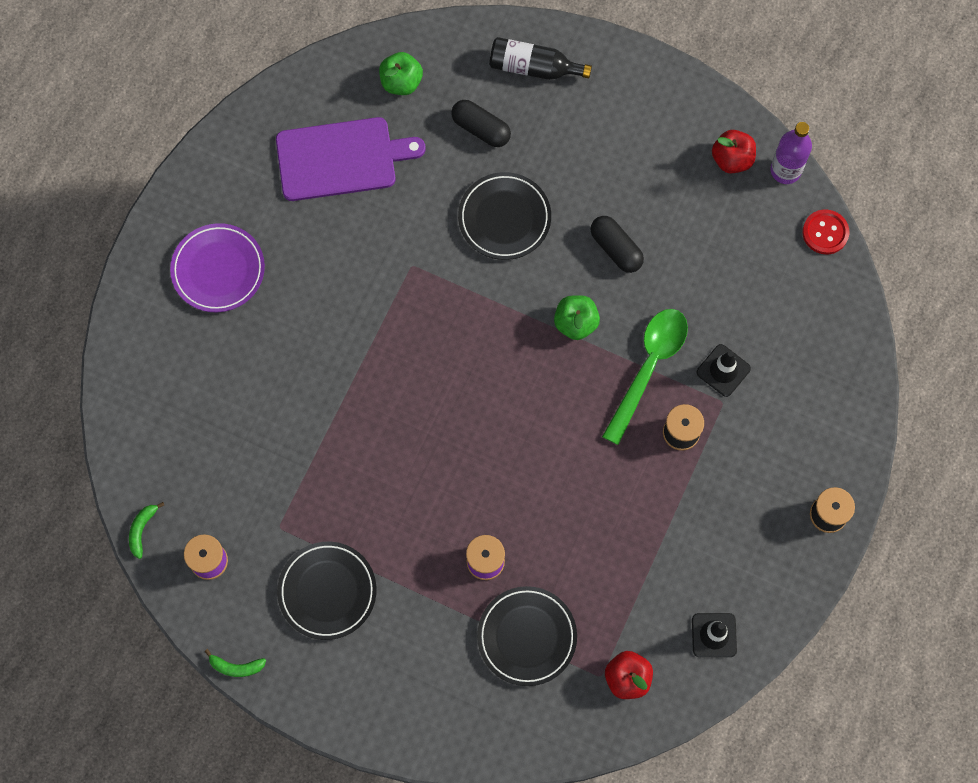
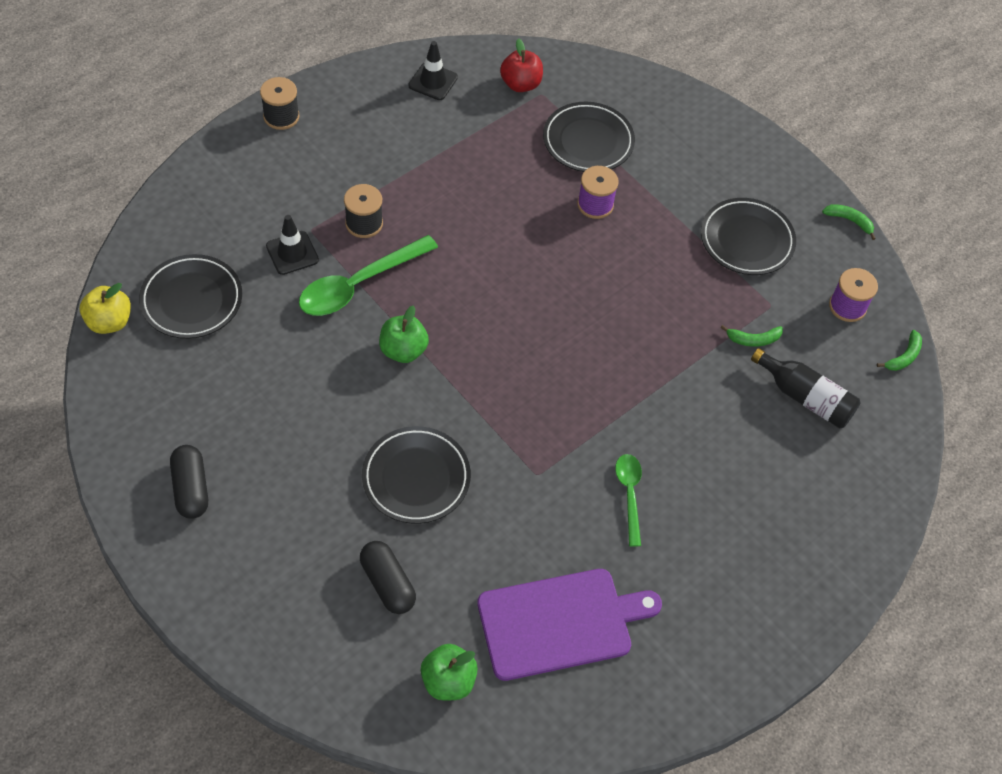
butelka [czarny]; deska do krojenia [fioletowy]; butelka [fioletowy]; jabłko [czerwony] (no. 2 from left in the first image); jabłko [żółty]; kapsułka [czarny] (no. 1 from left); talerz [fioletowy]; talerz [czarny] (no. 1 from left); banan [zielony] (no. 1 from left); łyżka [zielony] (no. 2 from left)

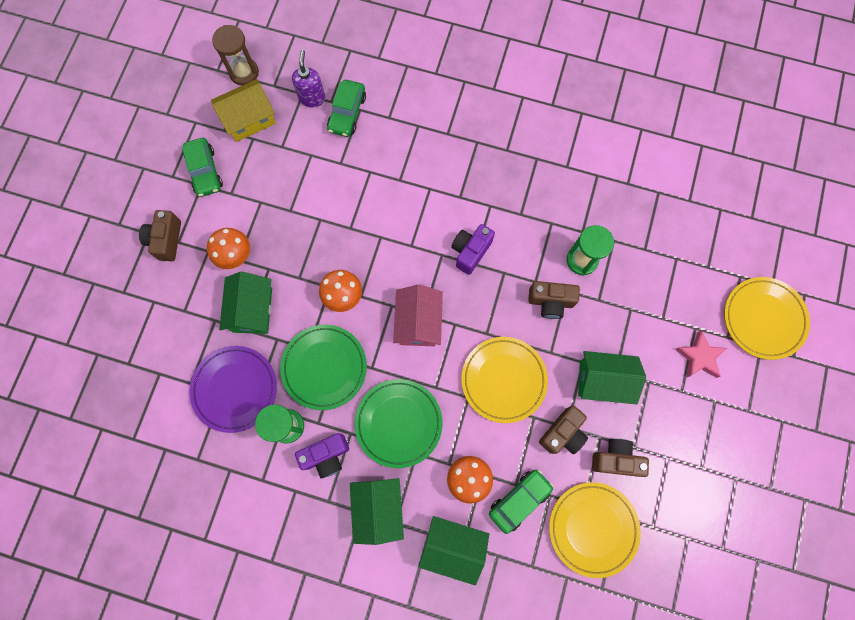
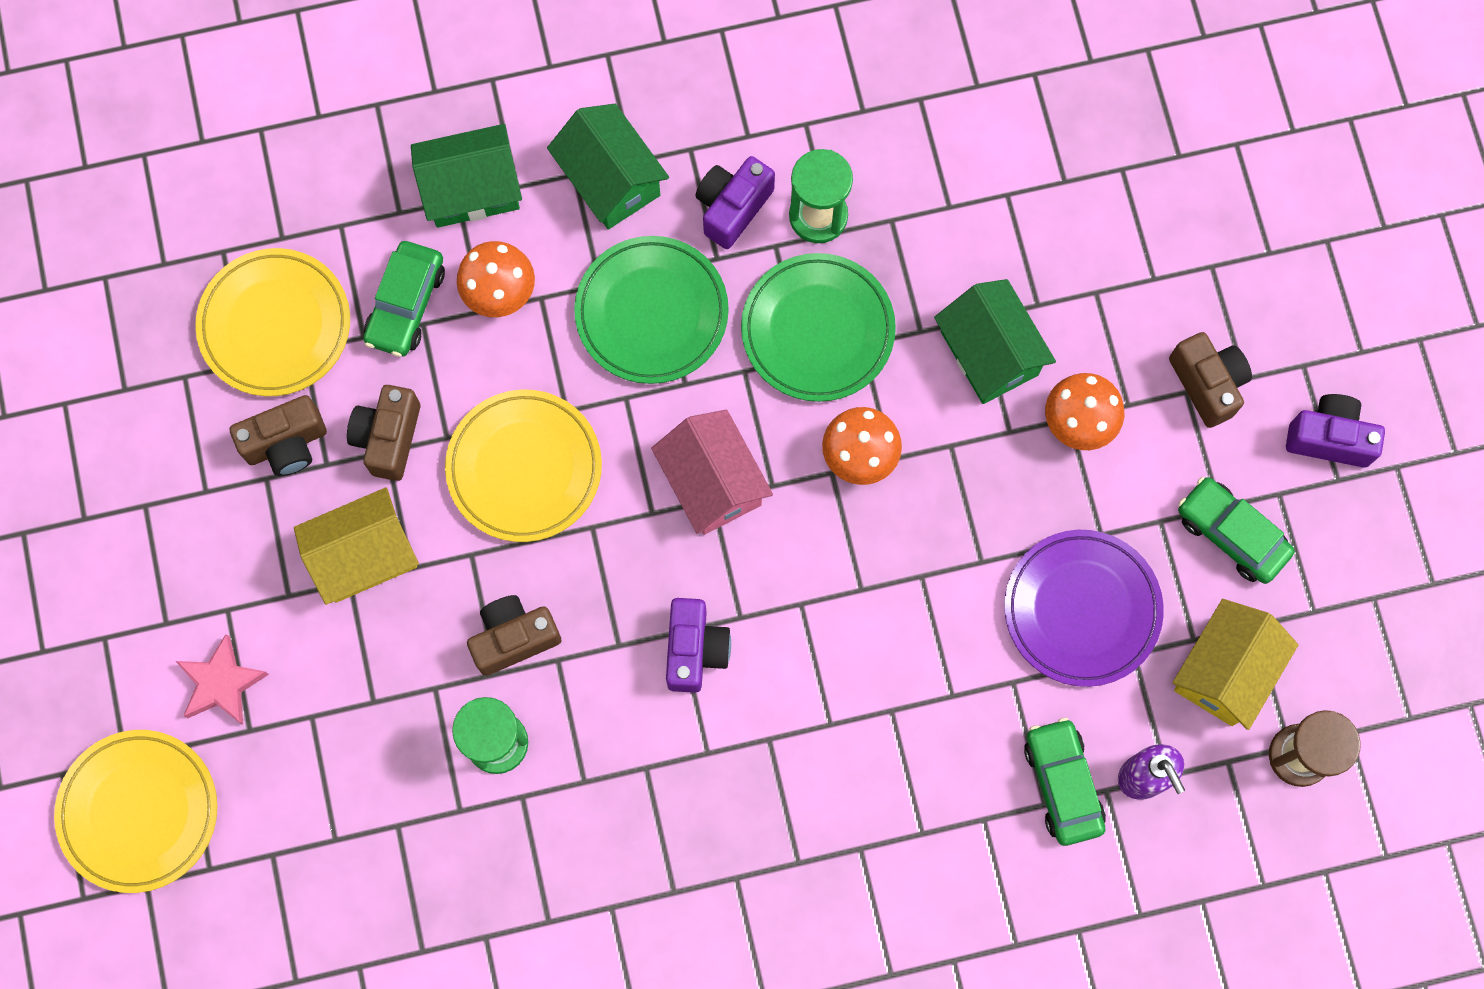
talerz [fioletowy]; domek [żółty] (no. 1 from left); aparat fotograficzny [fioletowy] (no. 3 from left)

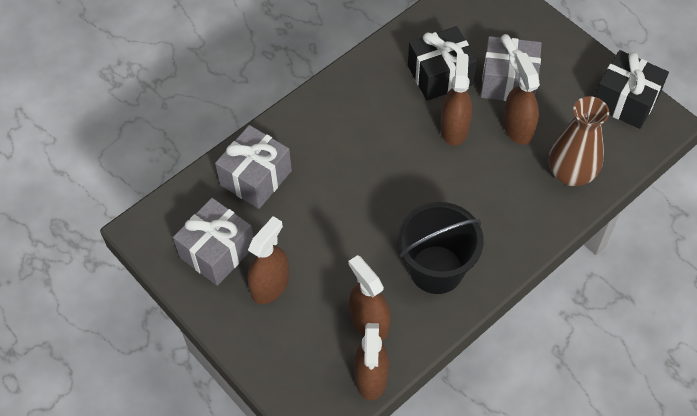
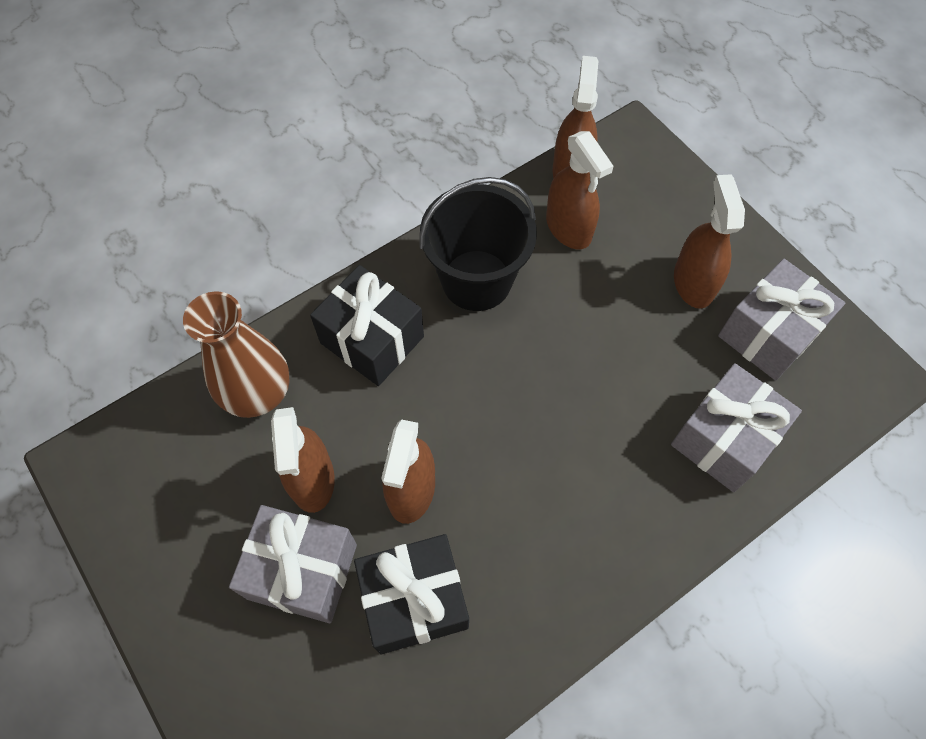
prezent [czarny] (no. 1 from left); spryskiwacz [brązowy] (no. 5 from left)

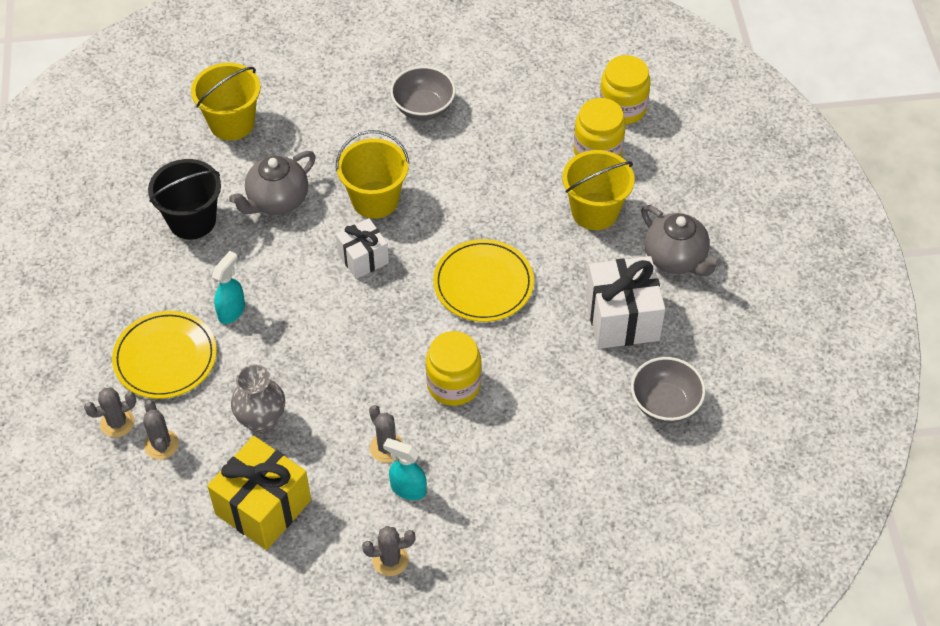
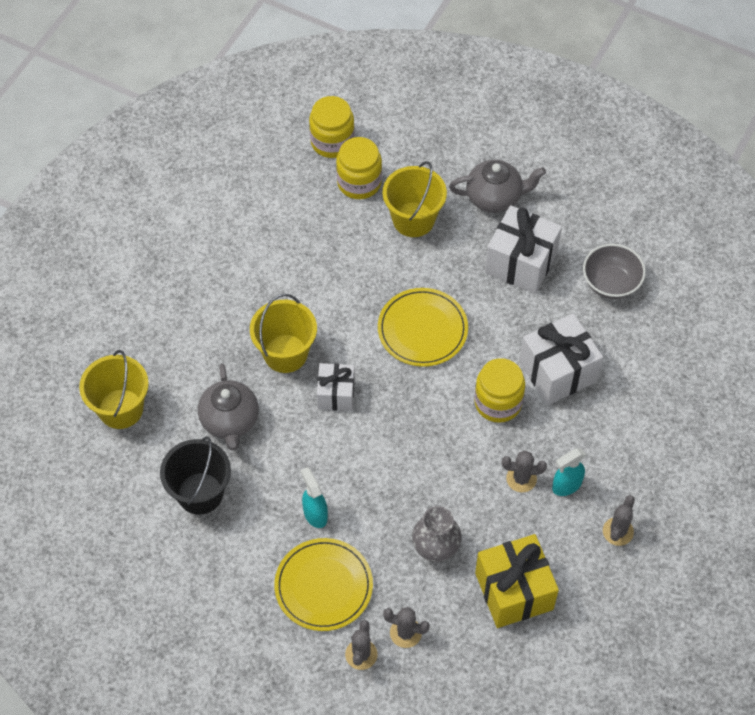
miska [szary] (no. 1 from left in the first image); prezent [biały] (no. 3 from left)

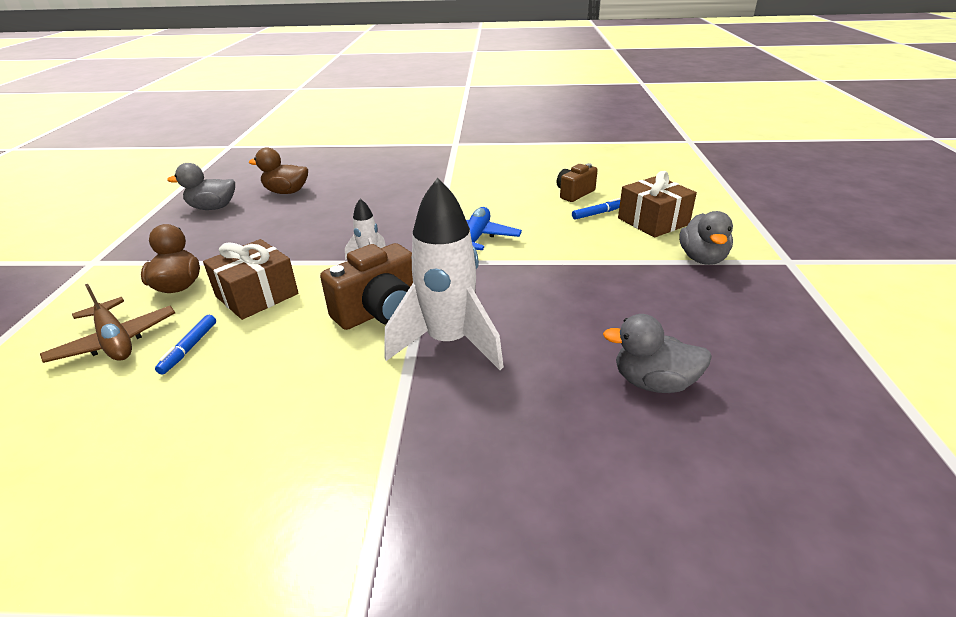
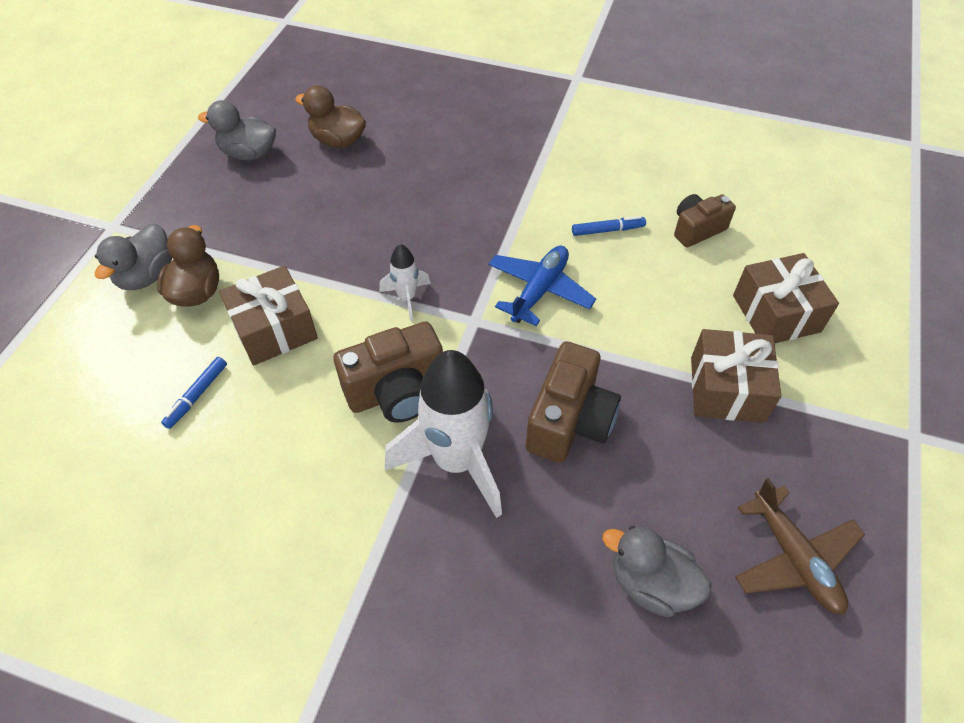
flamaster [niebieski] (no. 2 from left); kaczka [szary] (no. 1 from left); samolot [brązowy]; prezent [brązowy] (no. 2 from left); aparat fotograficzny [brązowy] (no. 2 from left)

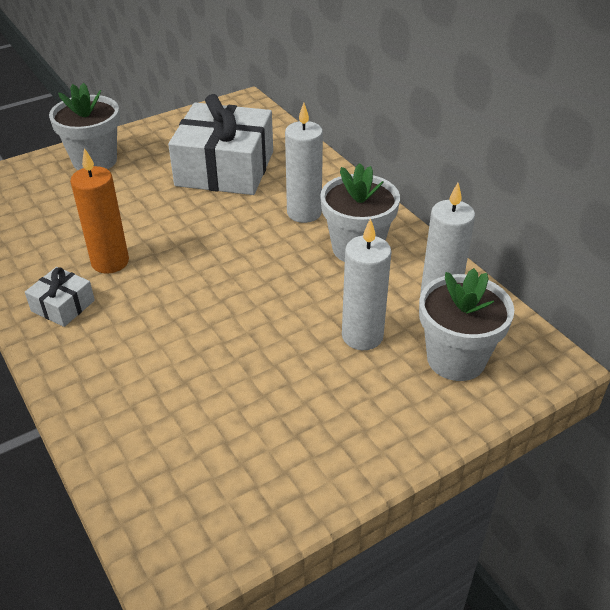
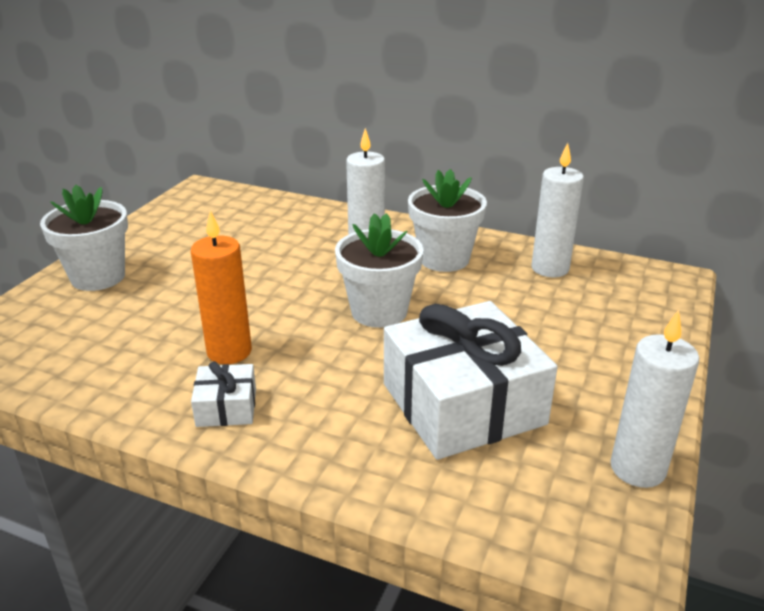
prezent [biały] (no. 2 from left); świeca [biały] (no. 3 from left); doniczka [biały] (no. 2 from left)

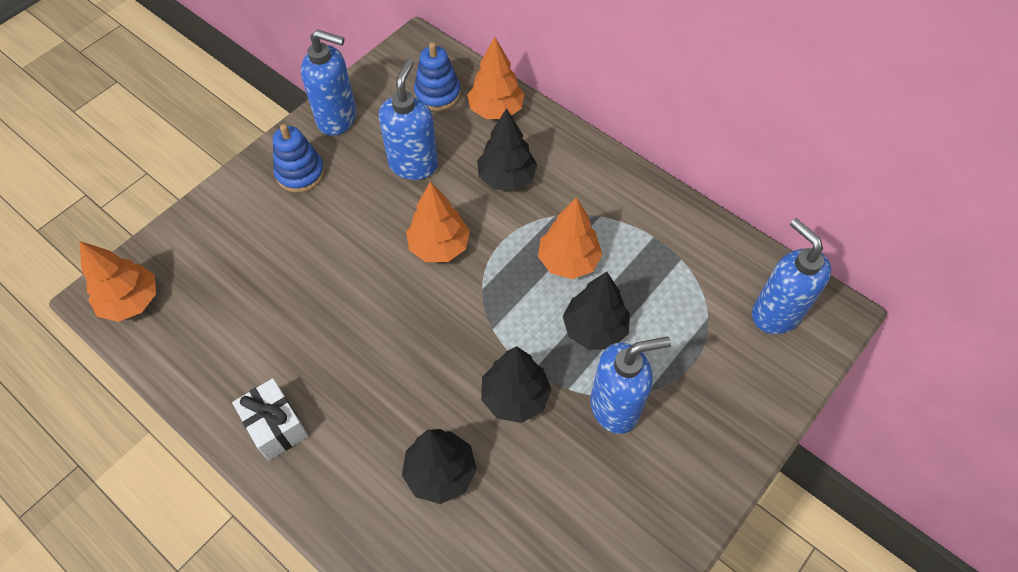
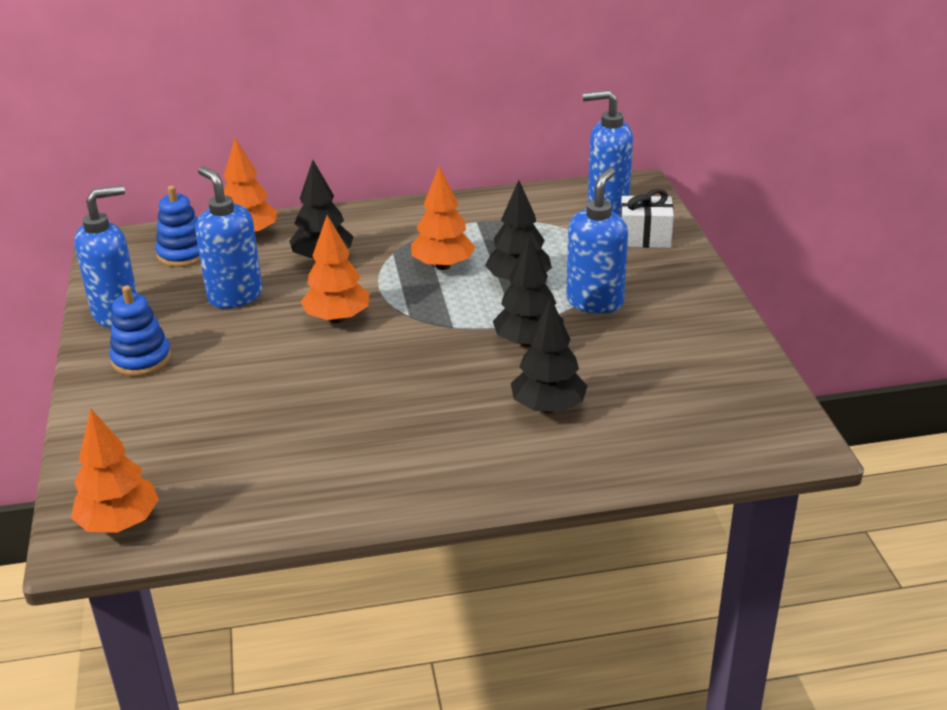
prezent [biały]

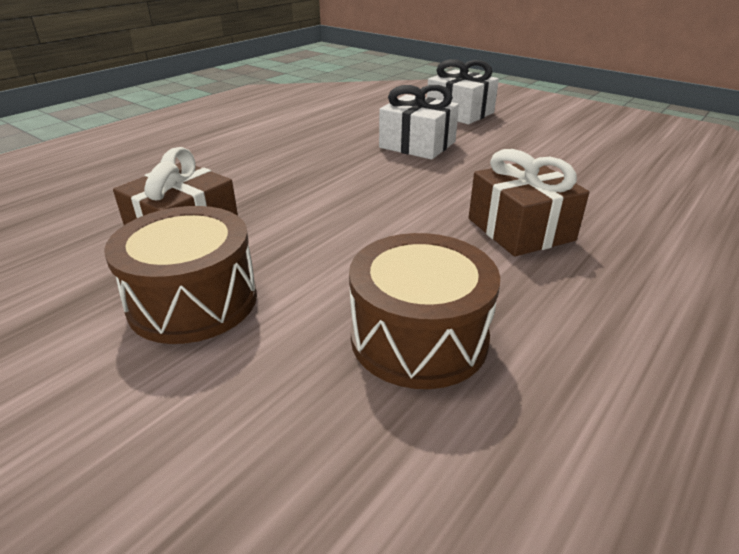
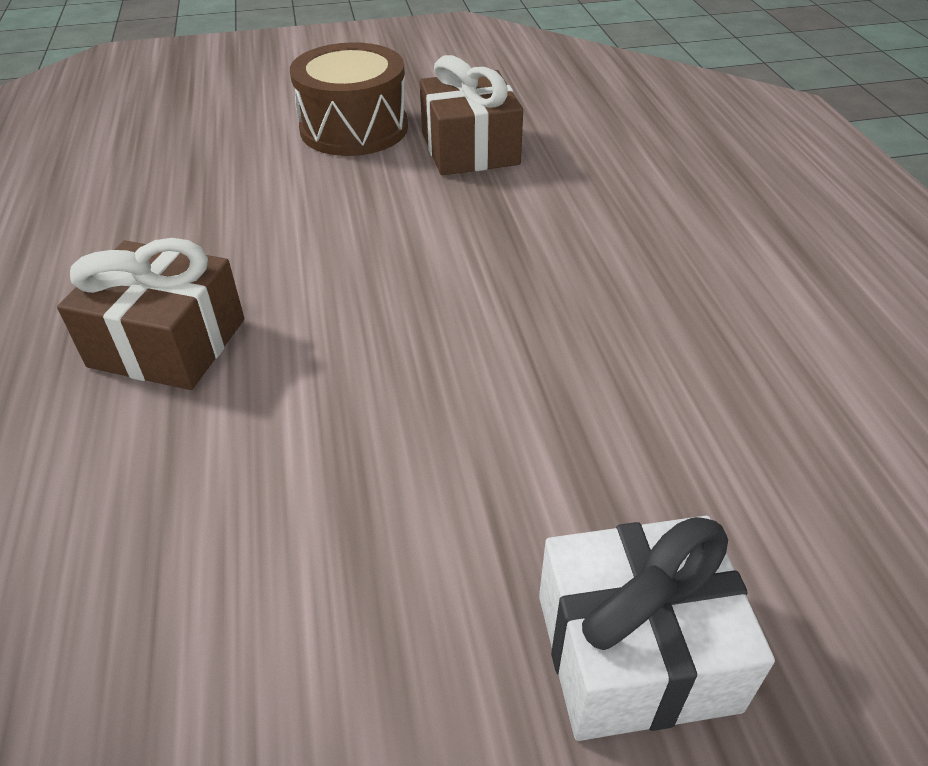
prezent [biały] (no. 1 from left in the first image); bęben [brązowy] (no. 2 from left in the first image)

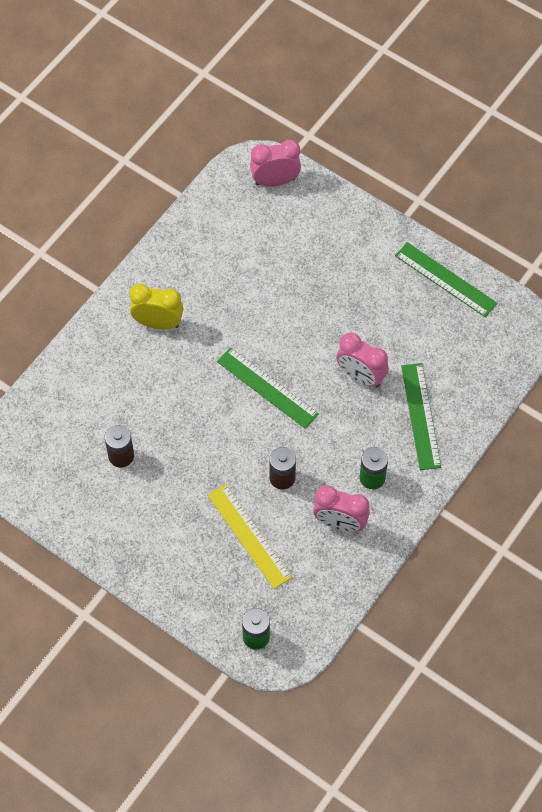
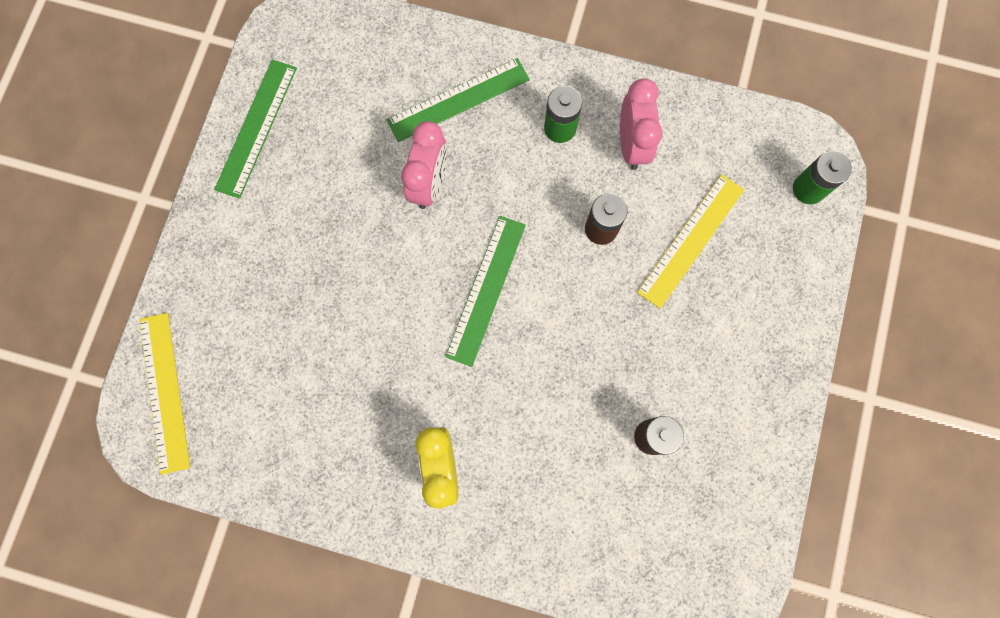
linijka [żółty] (no. 1 from left)

